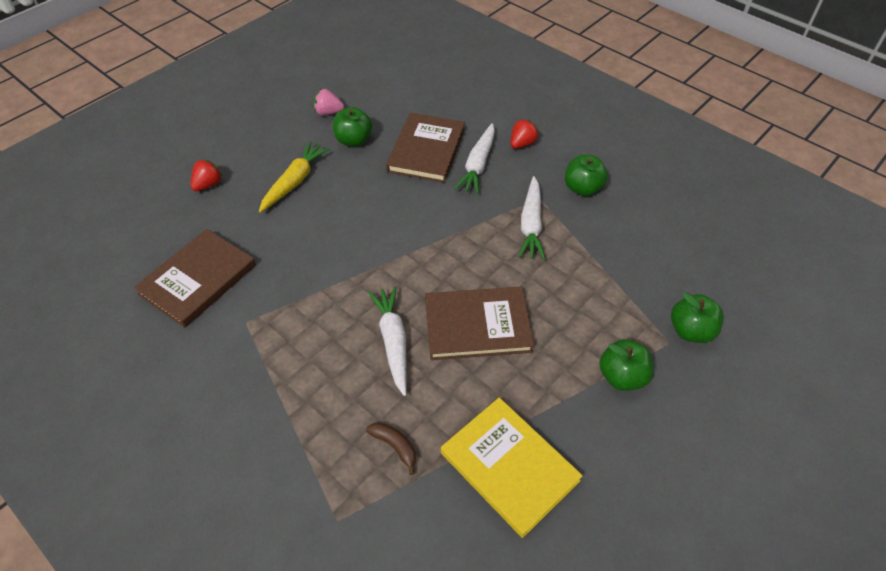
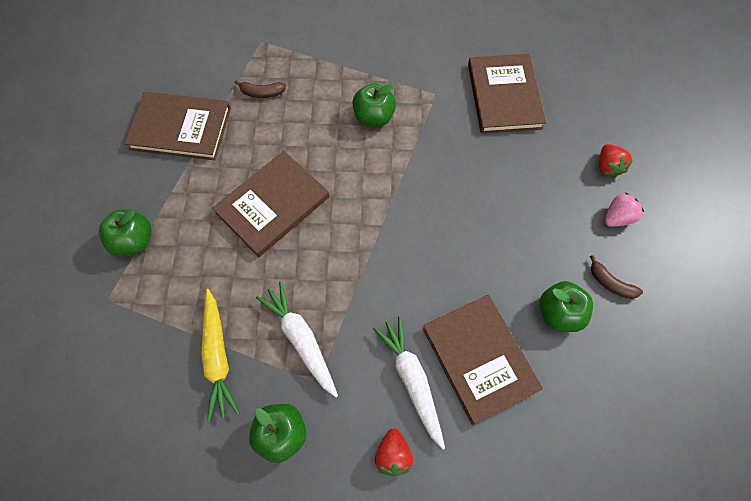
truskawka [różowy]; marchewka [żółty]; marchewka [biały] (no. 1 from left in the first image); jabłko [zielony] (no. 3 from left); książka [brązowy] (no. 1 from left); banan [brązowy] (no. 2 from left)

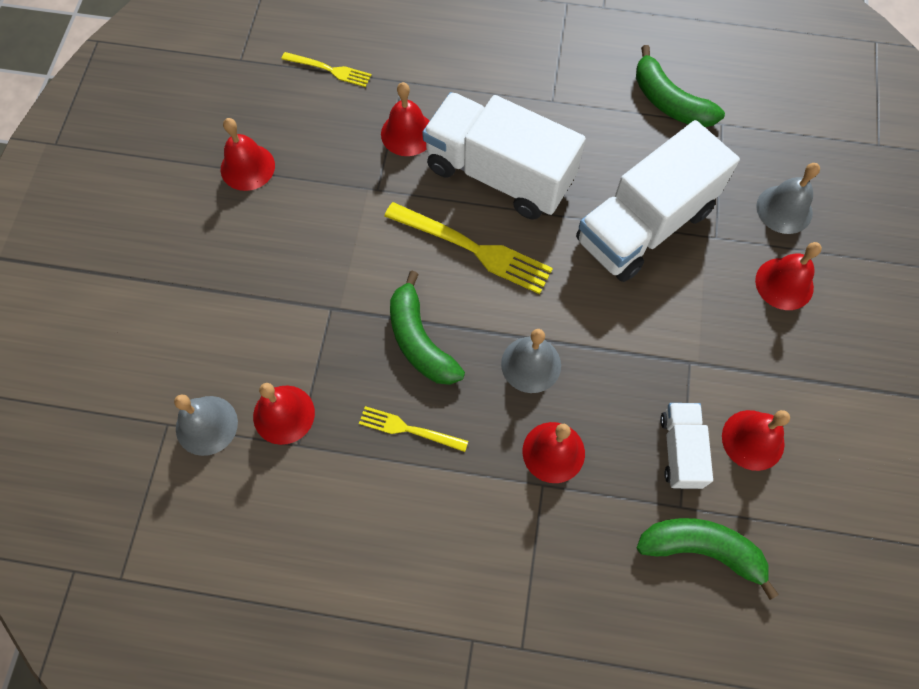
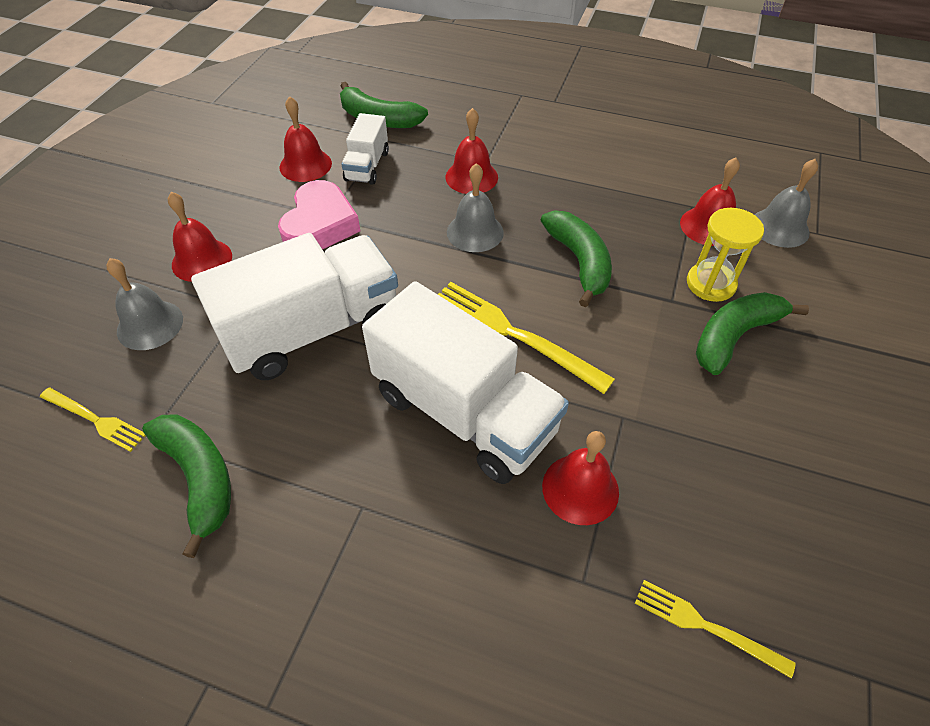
dzwonek [czerwony] (no. 1 from left in the first image); widelec [żółty] (no. 1 from left); serce [różowy]; klepsydra [żółty]; banan [zielony] (no. 4 from left)

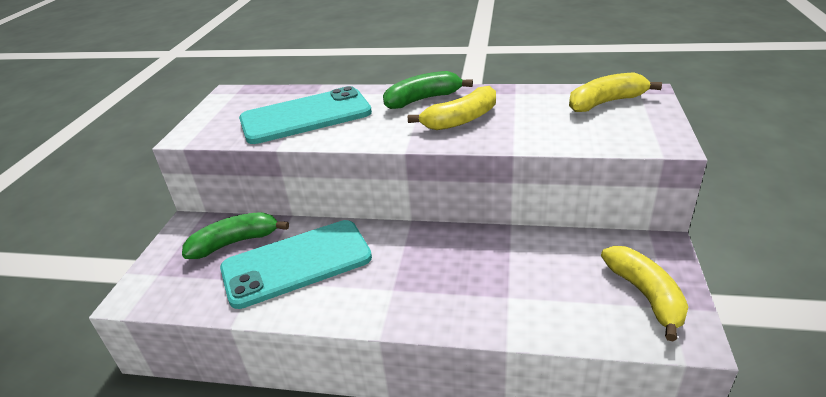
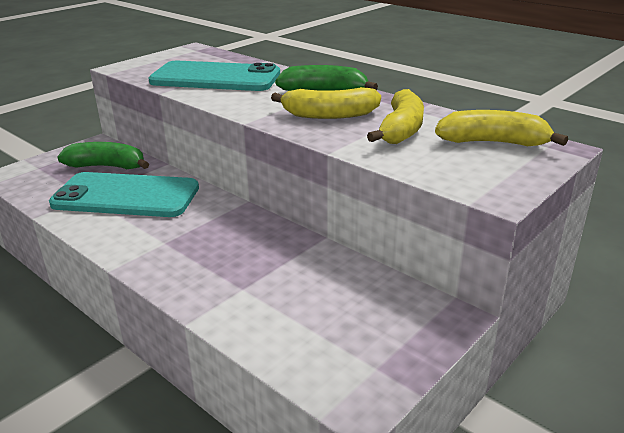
banan [żółty] (no. 2 from left)

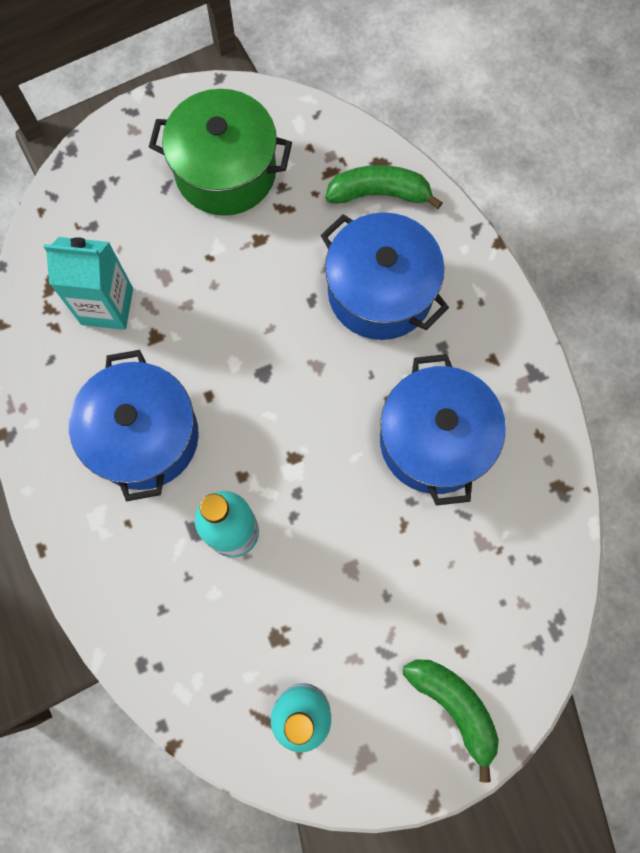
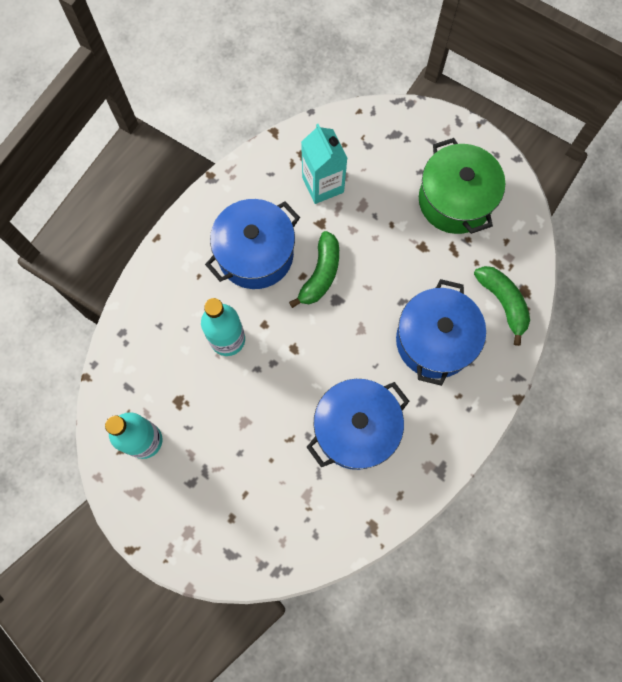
banan [zielony] (no. 1 from left)

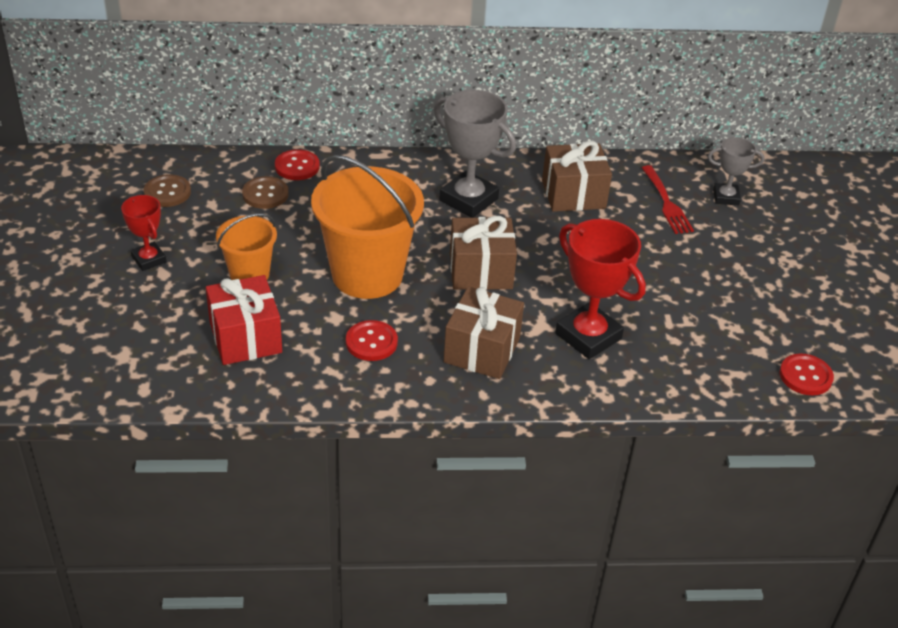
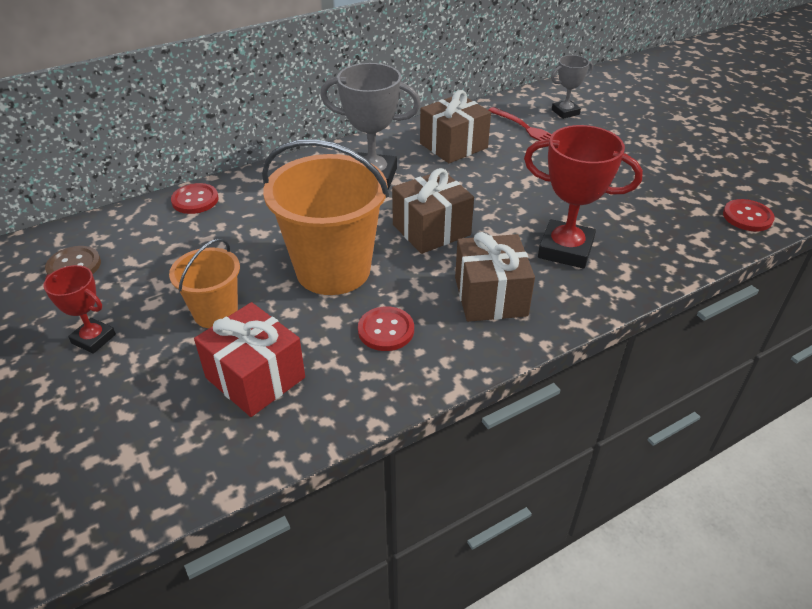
guzik [brązowy] (no. 2 from left in the first image)

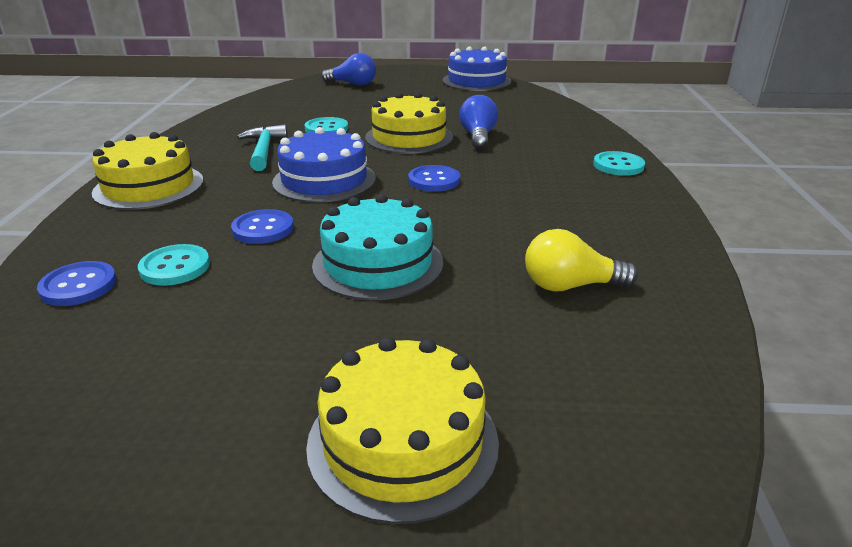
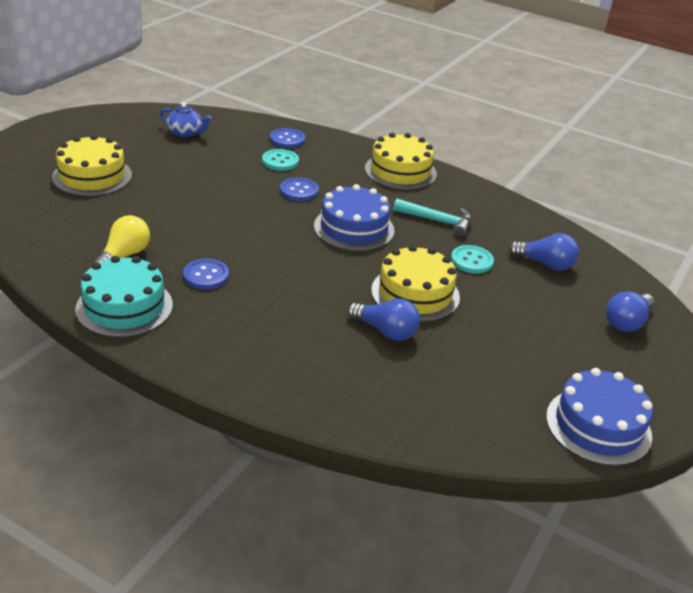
guzik [turkusowy] (no. 3 from left in the first image); guzik [niebieski] (no. 1 from left); tort [turkusowy]; imbryk [niebieski]; żarówka [niebieski] (no. 2 from left)

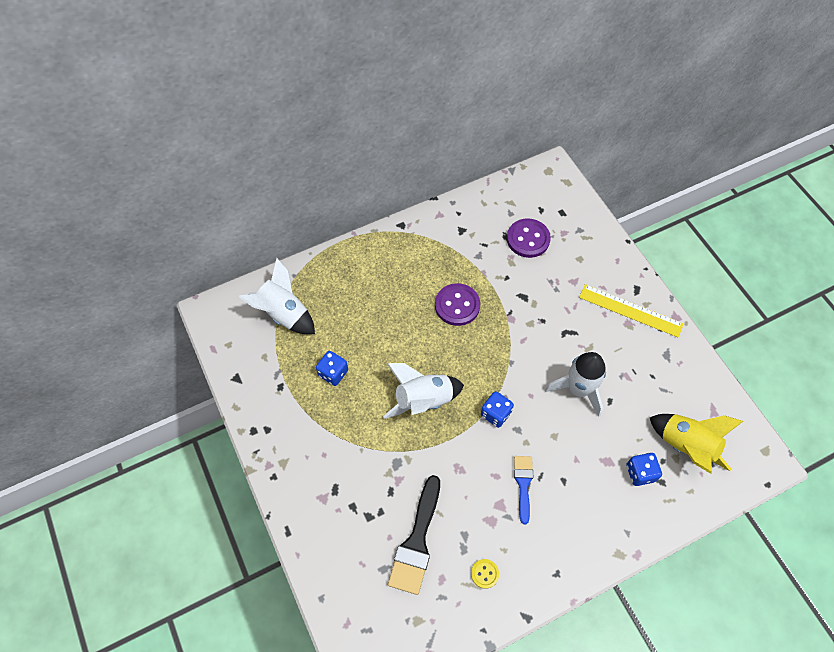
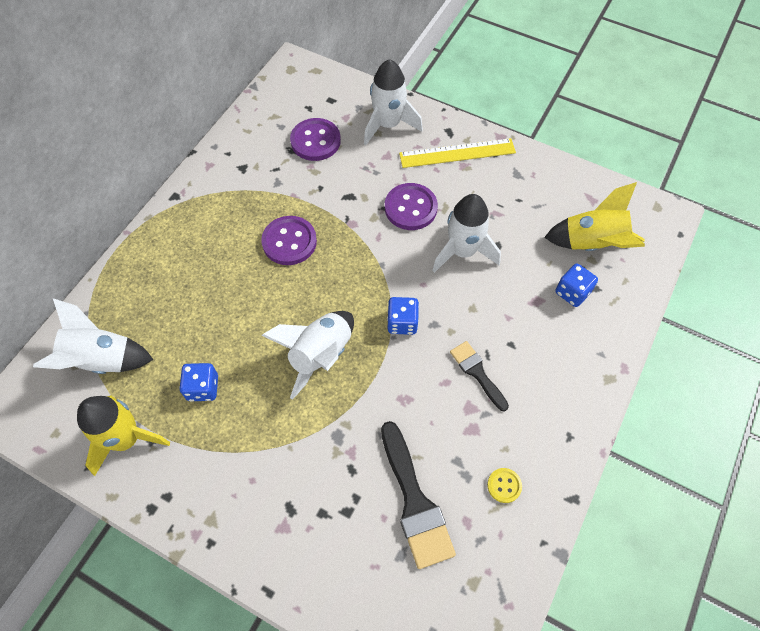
pędzel [czarny] (no. 2 from left); rakieta [biały] (no. 3 from left); guzik [fioletowy] (no. 3 from left); rakieta [żółty] (no. 1 from left)

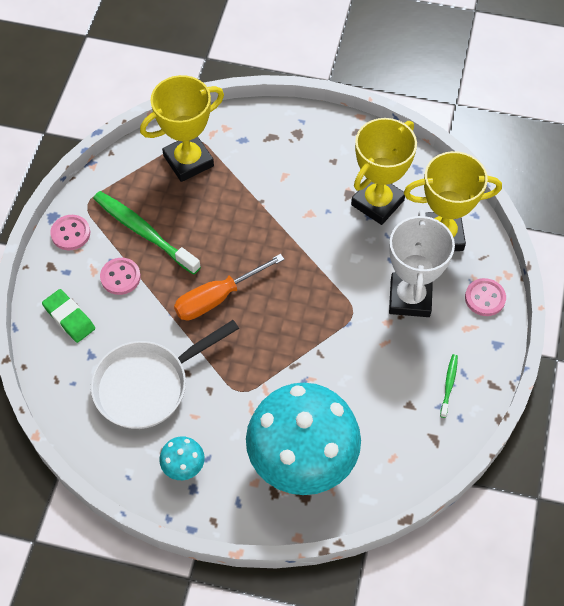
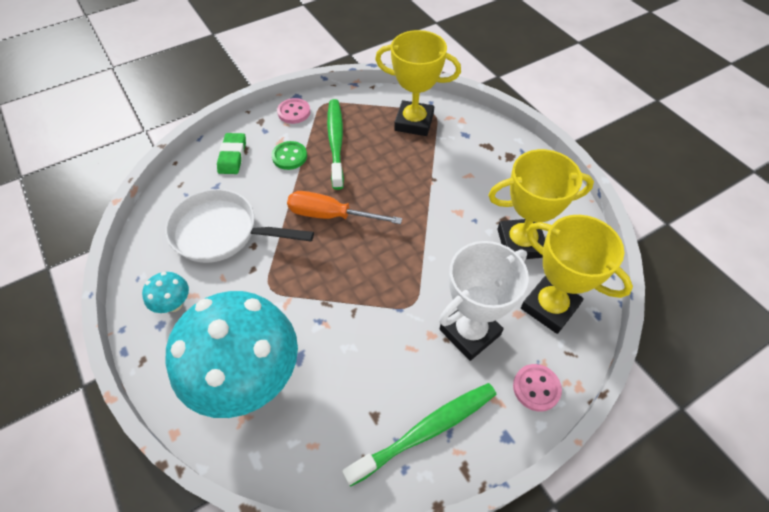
guzik [zielony]; szczoteczka do zębów [zielony] (no. 2 from left)

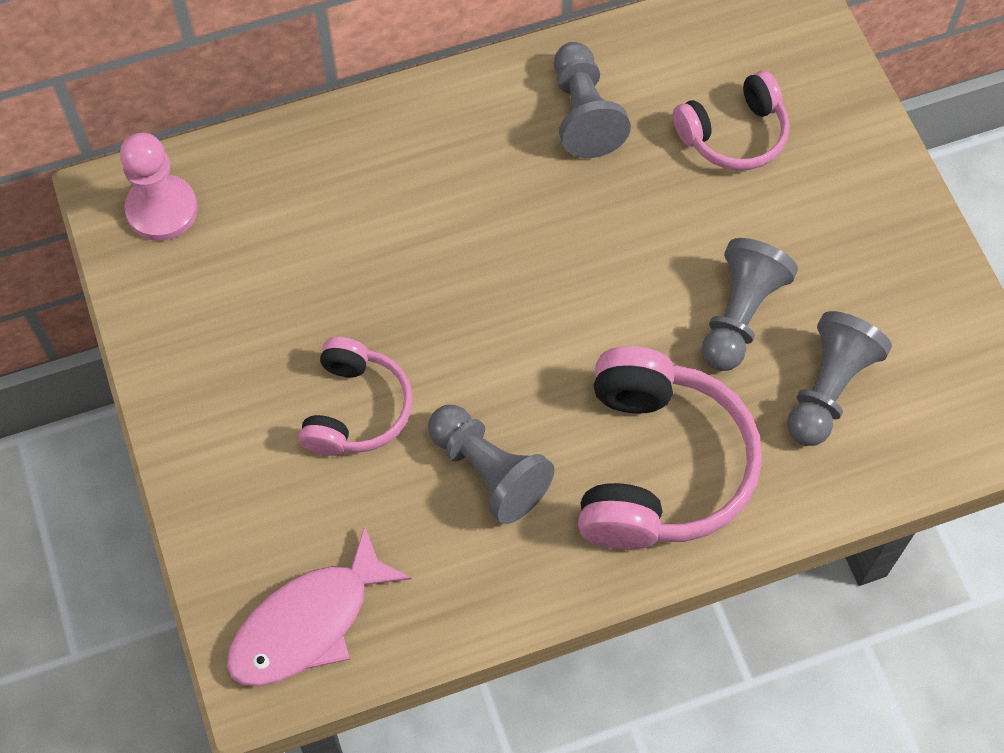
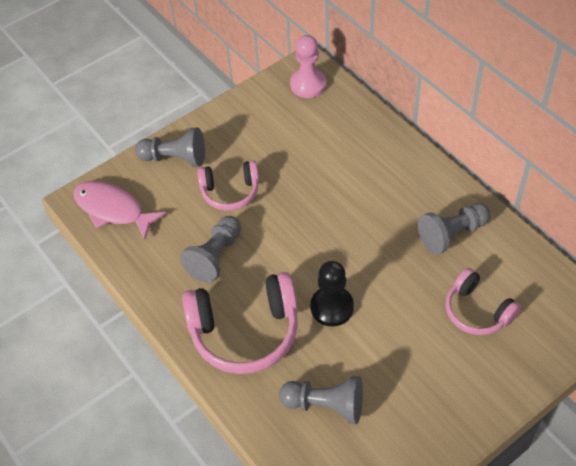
pionek [szary] (no. 1 from left); pionek [czarny]

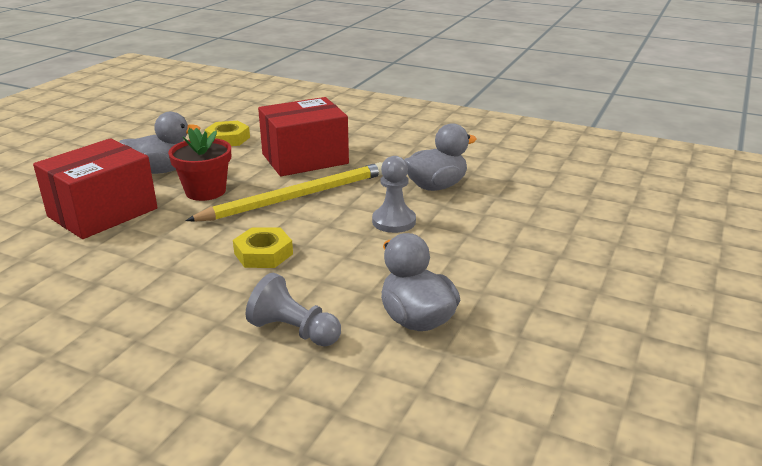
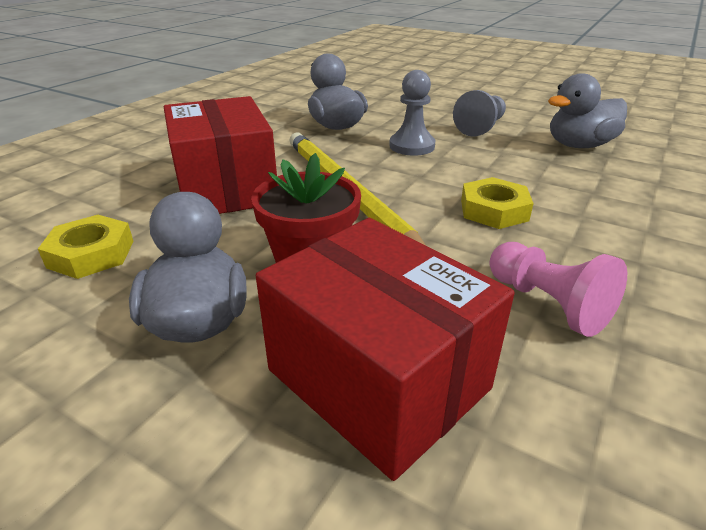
pionek [szary] (no. 2 from left); pionek [różowy]

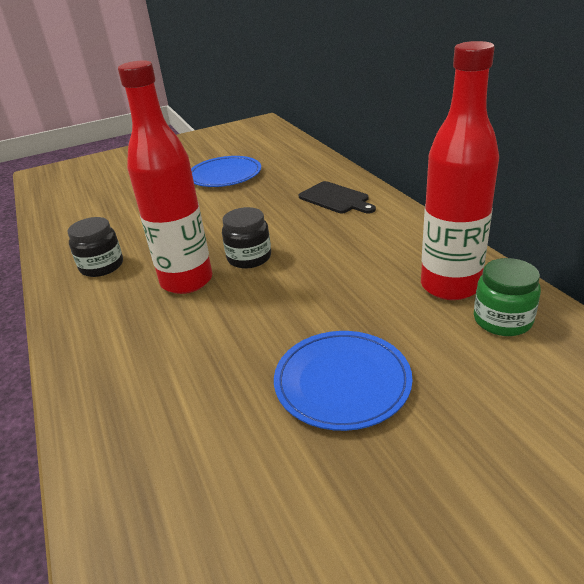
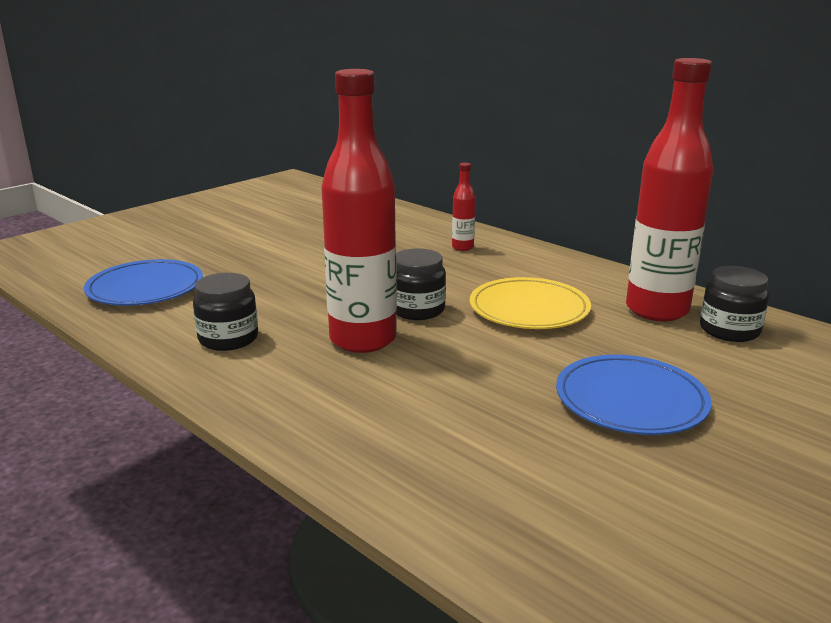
talerz [niebieski] (no. 1 from left); butelka [czerwony] (no. 2 from left); słoik [czarny] (no. 3 from left); talerz [żółty]

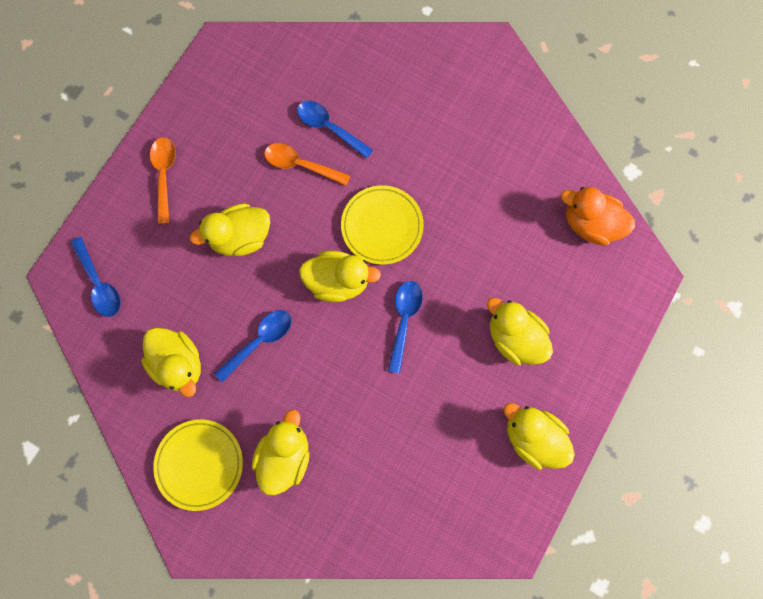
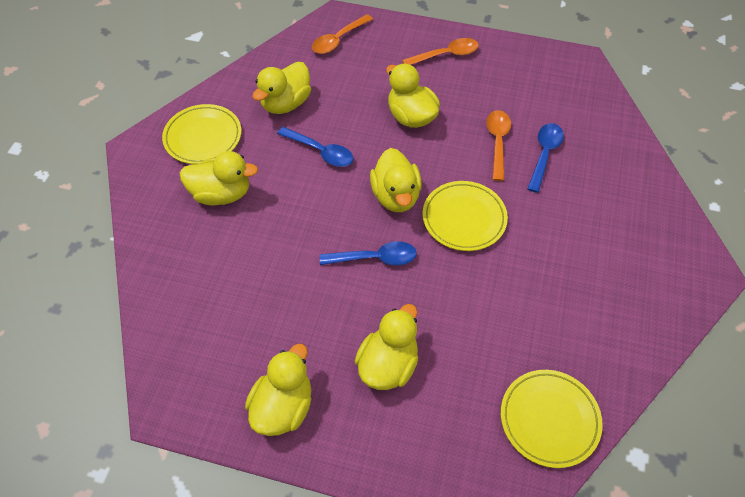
talerz [żółty] (no. 3 from left); łyżka [pomarańczowy] (no. 1 from left)

